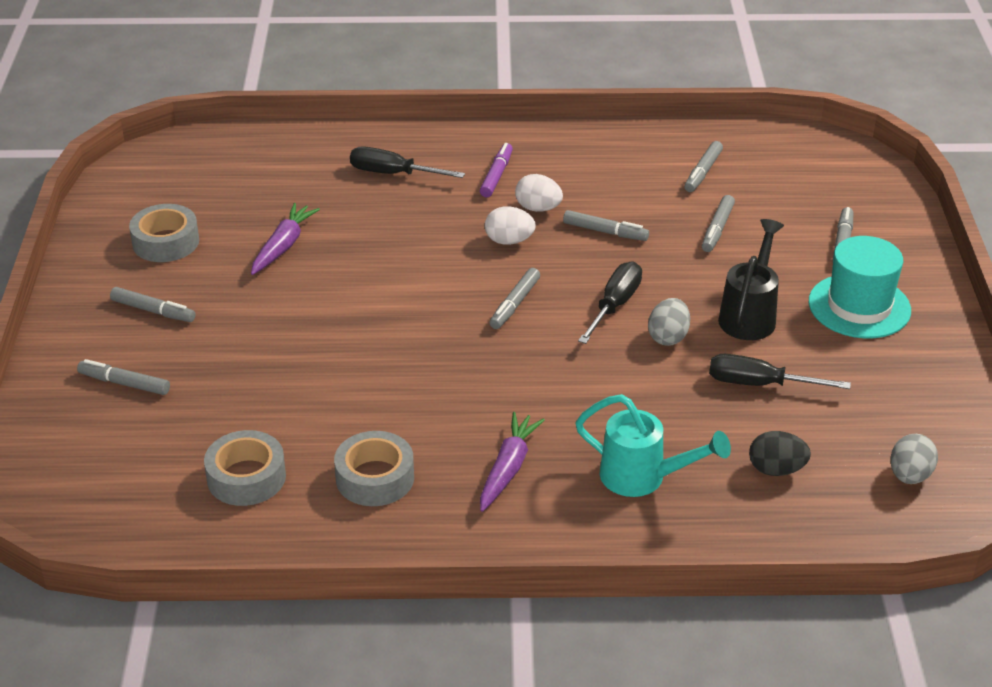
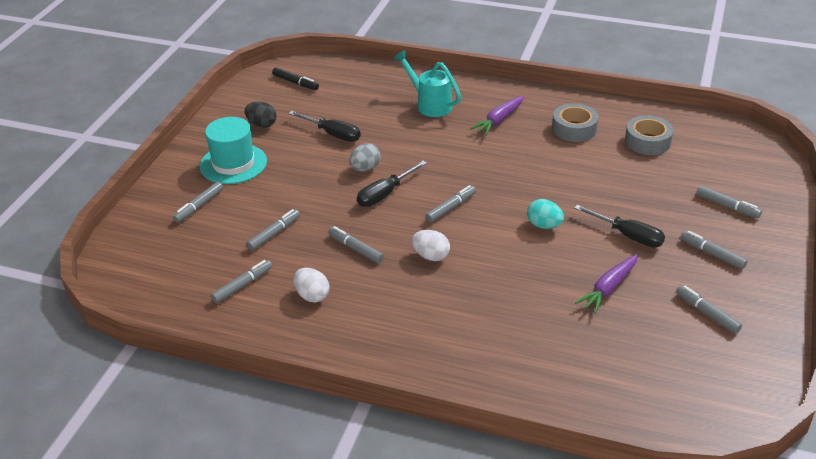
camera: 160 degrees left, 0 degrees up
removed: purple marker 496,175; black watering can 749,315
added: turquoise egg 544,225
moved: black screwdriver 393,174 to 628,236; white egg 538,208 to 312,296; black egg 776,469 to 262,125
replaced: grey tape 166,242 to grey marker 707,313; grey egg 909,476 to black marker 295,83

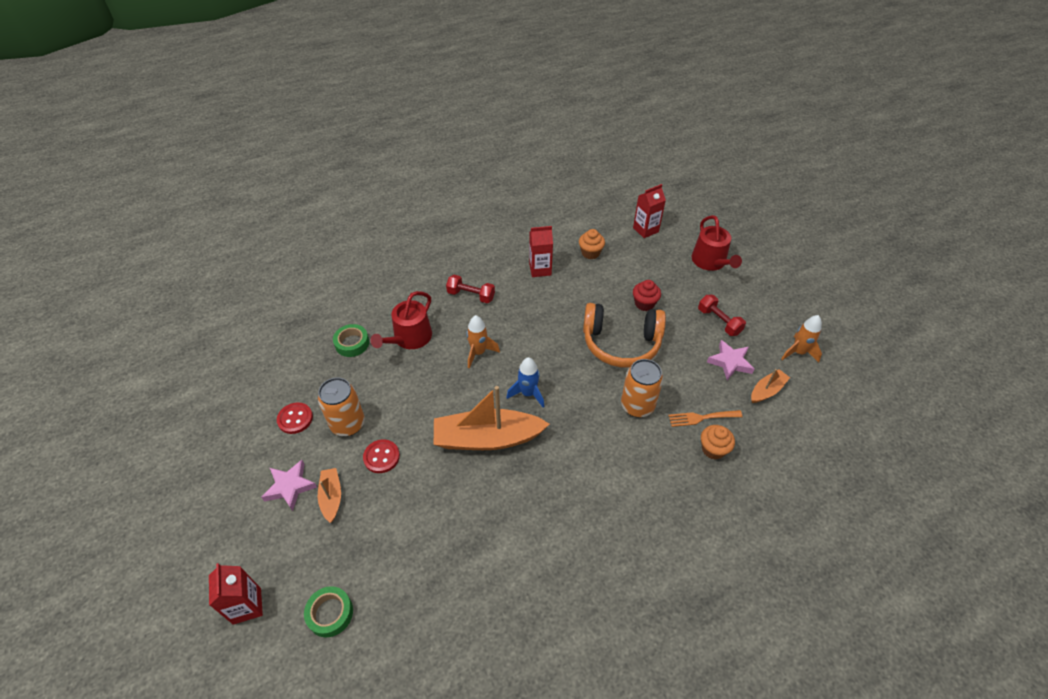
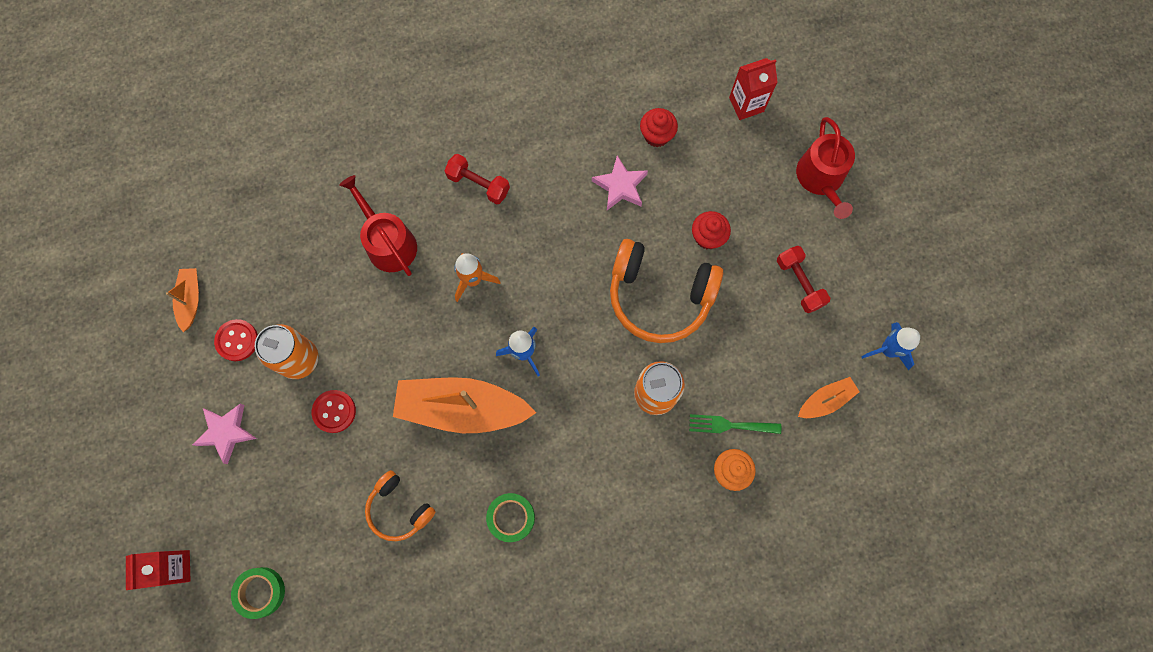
camera: 10 degrees right, 25 degrees up
removed: red carton 540,269
added: orange headphones 399,509
moved: orange boat 331,497 to 190,300; green tape 352,343 to 511,517; pink star 730,362 to 620,186
recoloured: orange cupcake 590,253 to red cupcake 656,135; orange fork 701,418 to green fork 729,425; orange rocket 798,352 to blue rocket 887,350
turned: red watering can 409,338 = 388,242 105 degrees clockwise

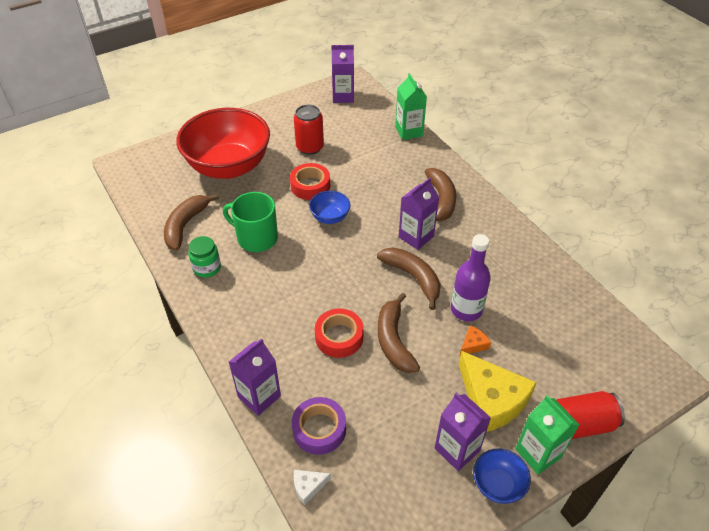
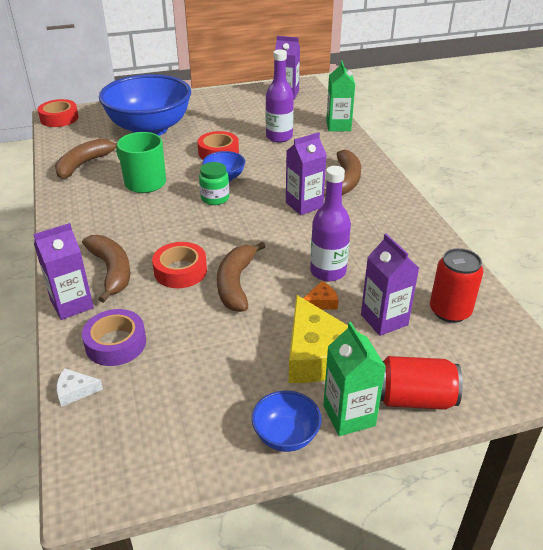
camera: 15 degrees right, 10 degrees down
added: red tape 59,118; purple bottle 279,137
moved: green jar 207,268 to 215,198; red can 310,147 to 450,311; brown banana 413,277 to 111,271; purple carton 457,449 to 384,320
recoloured: red bowl 229,166 to blue bowl 150,129

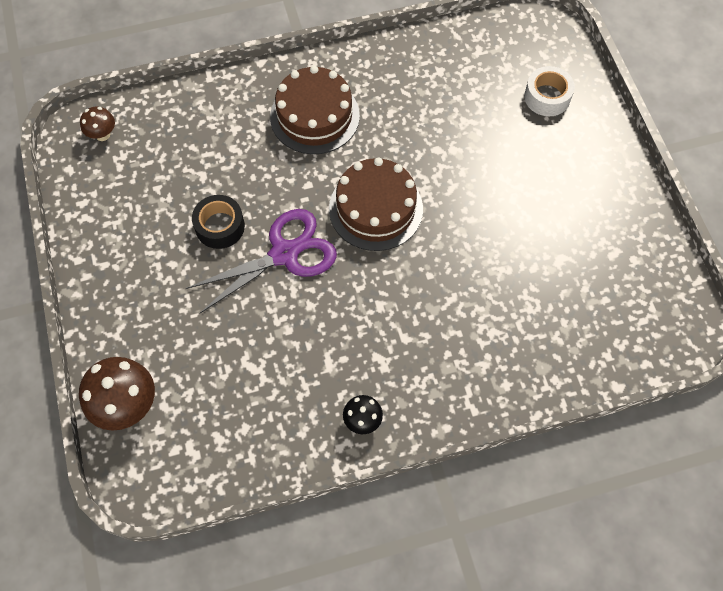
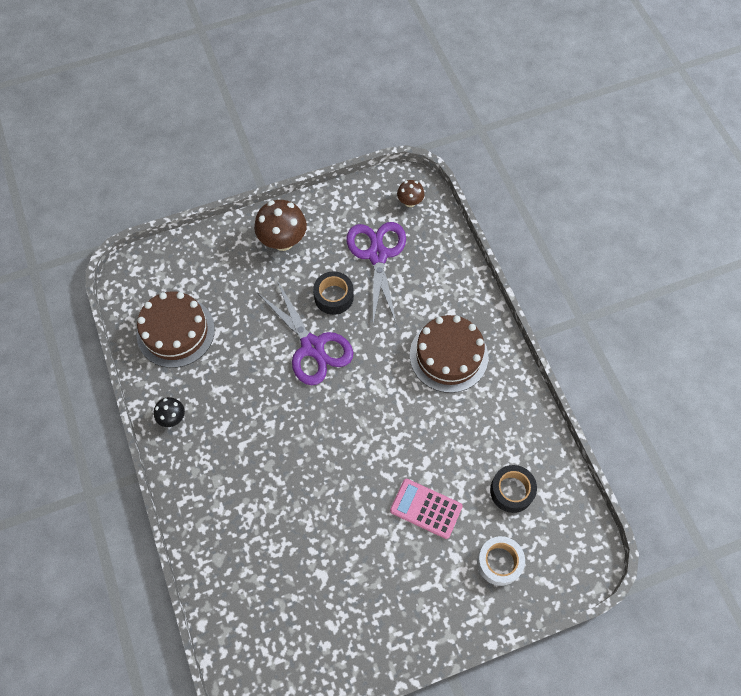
camera: 85 degrees right, 0 degrees up
added: purple scissors 377,255; pink calculator 426,508; black tape 511,491
moved: brown mushroom 127,405 to 283,241; brown cake 376,208 to 175,332

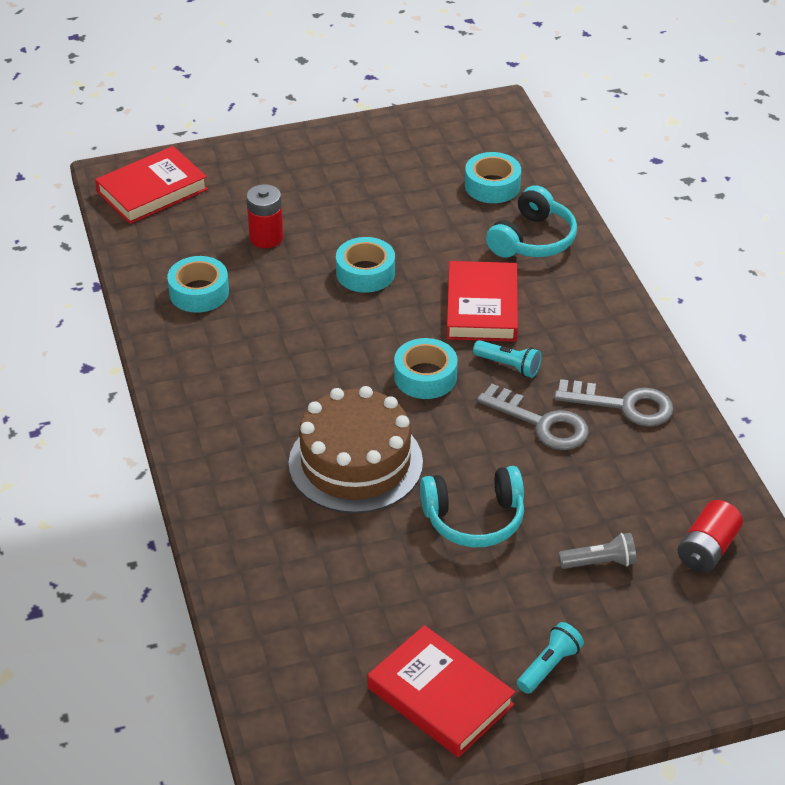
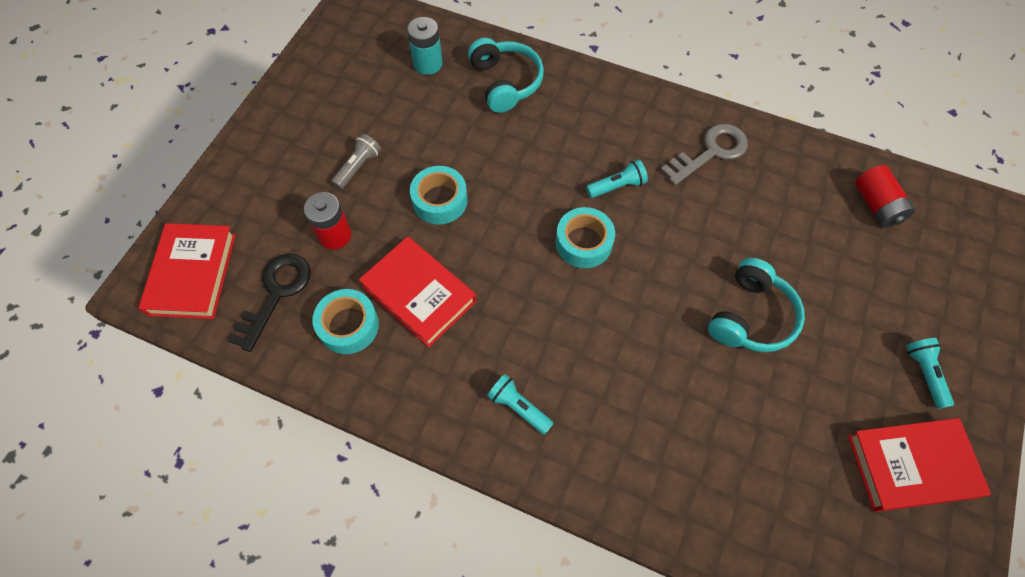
camera: 50 degrees left, 20 degrees up
removed: brown cake 355,462; grey key 541,423
added: black key 276,294; turquoise flashlight 518,407
moved: red book 482,307 to 419,294; grey flashlight 600,562 to 358,167
replaced: turquoise tape 492,186 to turquoise battery 428,64

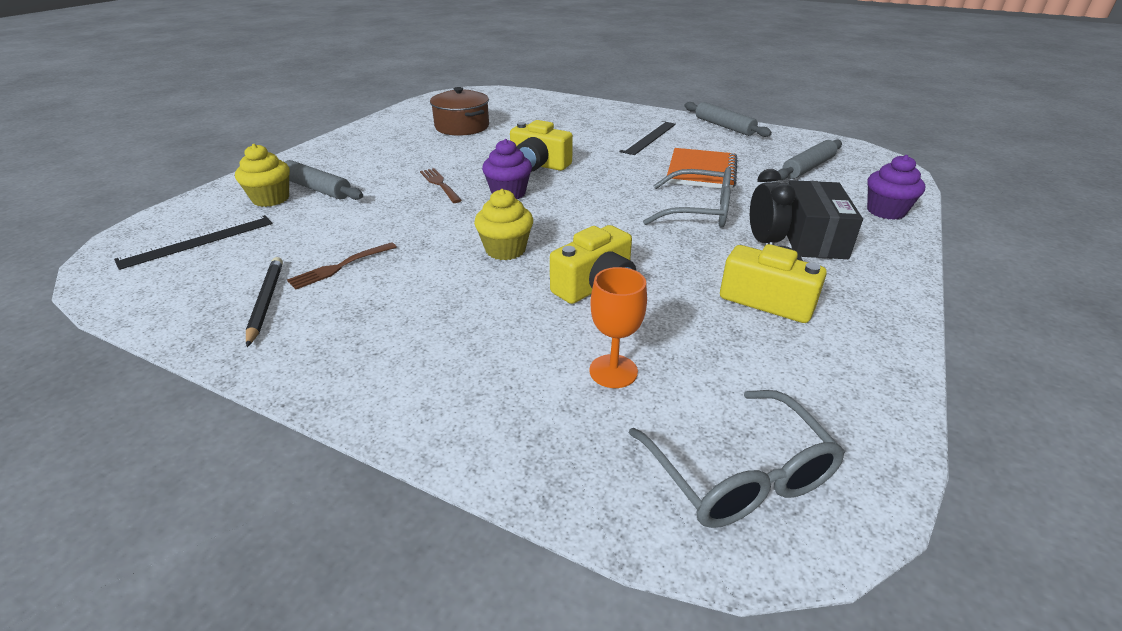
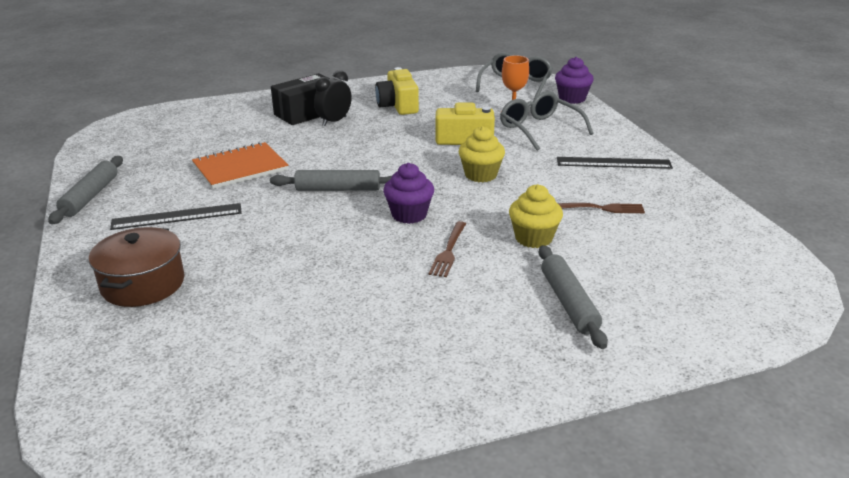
camera: 135 degrees left, 5 degrees down
removed: black pencil 266,302; yellow camera 538,165
moved: black ruler 197,241 to 613,163; yellow cupcake 271,199 to 533,238; brown pot 462,127 to 143,284; grey glasses 699,211 to 539,129; grey rolling pin 808,168 to 338,189; purple cupcake 886,211 to 572,98

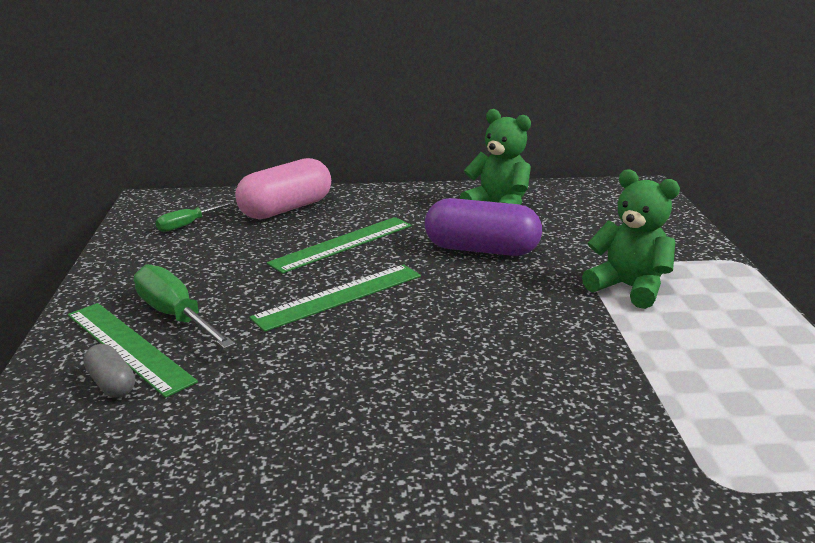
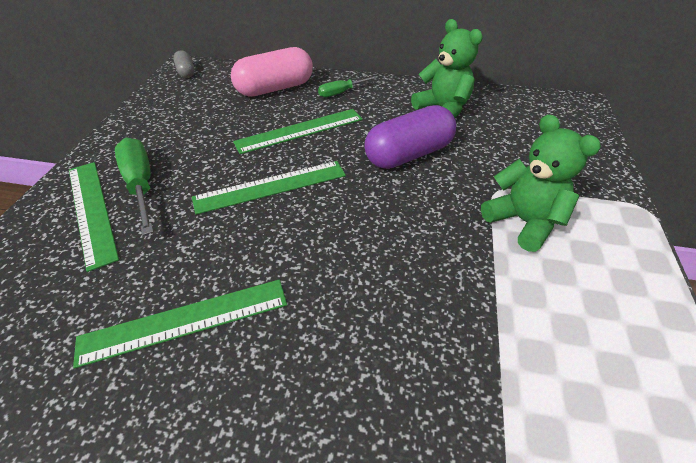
camera: 15 degrees right, 20 degrees up
added: green ruler 185,321
moved: grey capsule 112,384 to 186,72; green screwdriver 188,225 to 341,92
turned: purple capsule 481,250 = 408,154 60 degrees counterclockwise

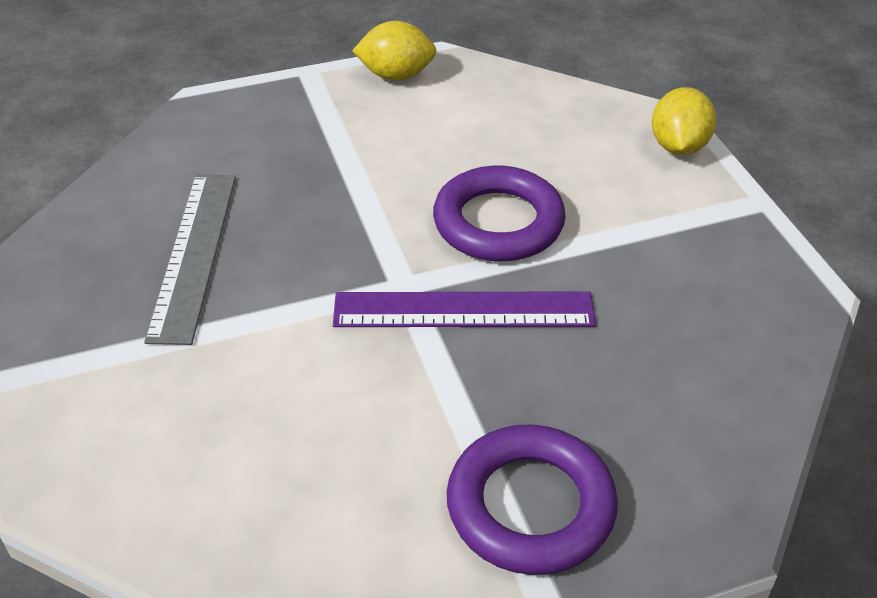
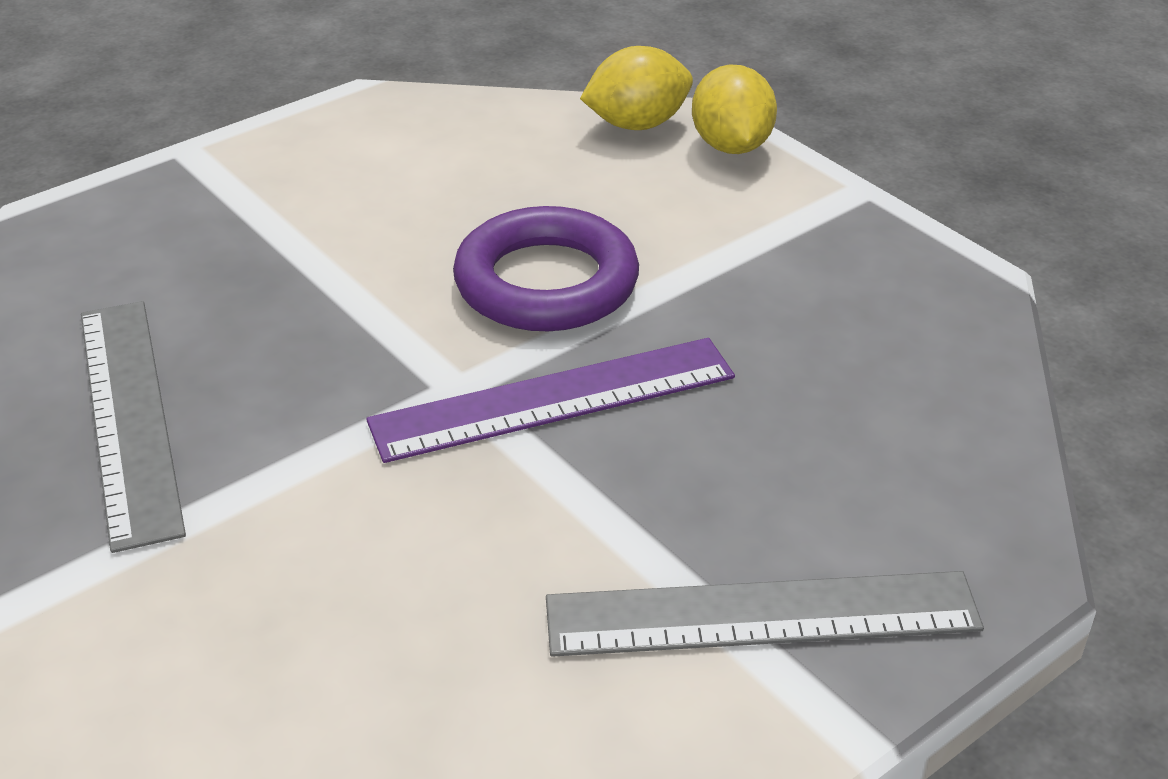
camera: 20 degrees left, 5 degrees down
moved: yellow lemon 396,75 to 637,124
replaced: purple ring 530,506 to grey ruler 762,614

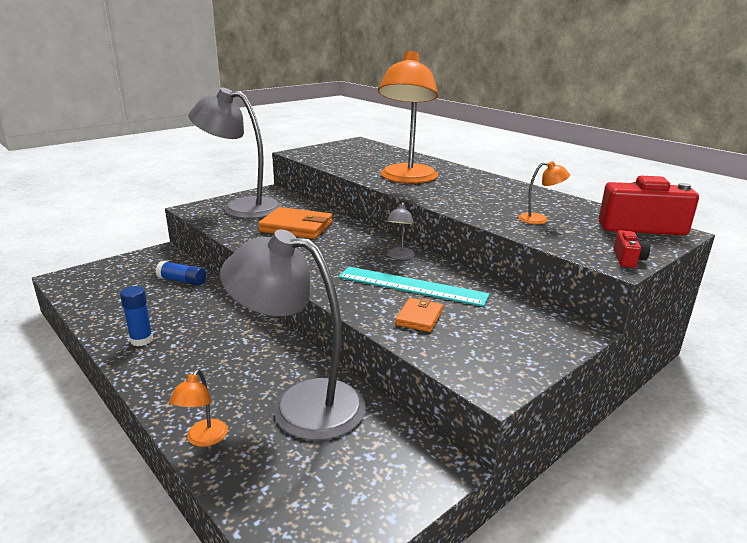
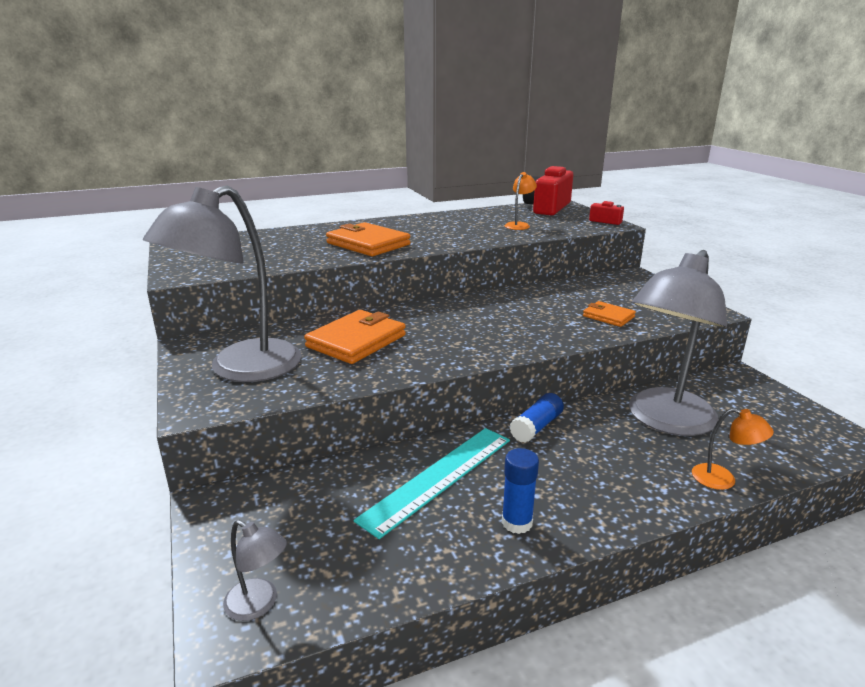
camera: 70 degrees left, 0 degrees up
moved: blue glue stick 182,281 to 536,427; turquoise ruler 412,286 to 438,477; grey lamp 400,257 to 259,604
replaced: orange lamp 407,179 to orange wallet 368,244

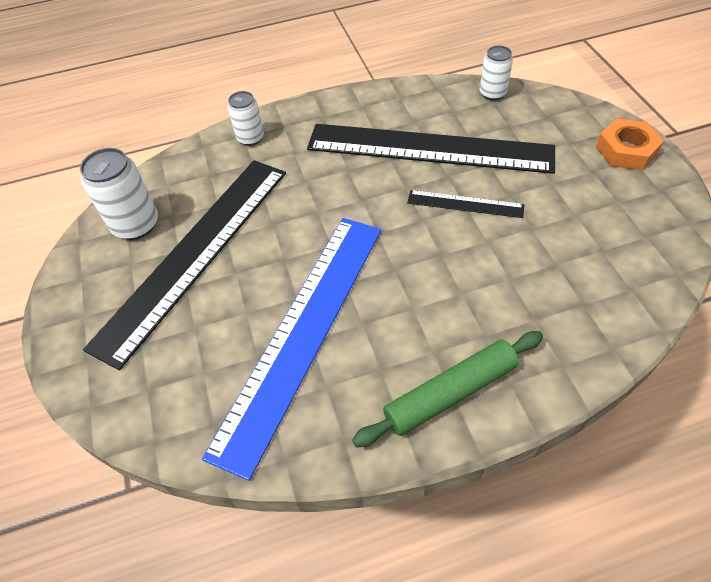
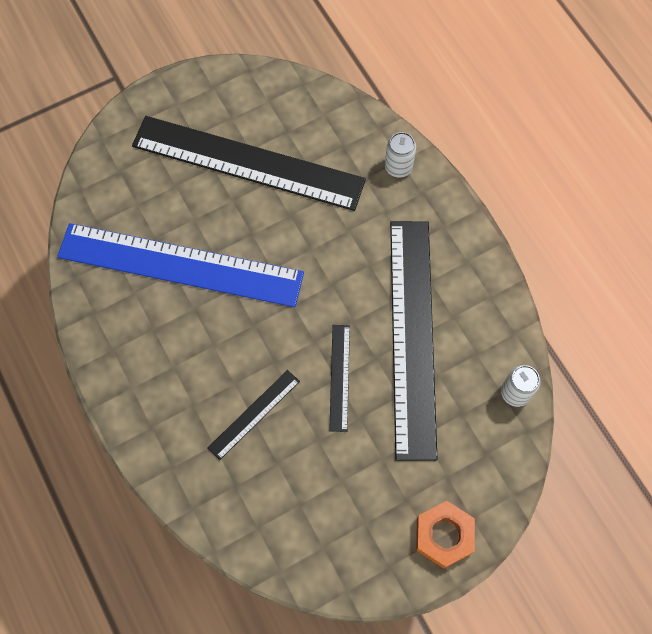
camera: 75 degrees right, 15 degrees up
removed: white can 136,225; green rolling pin 450,393
added: black ruler 254,414

